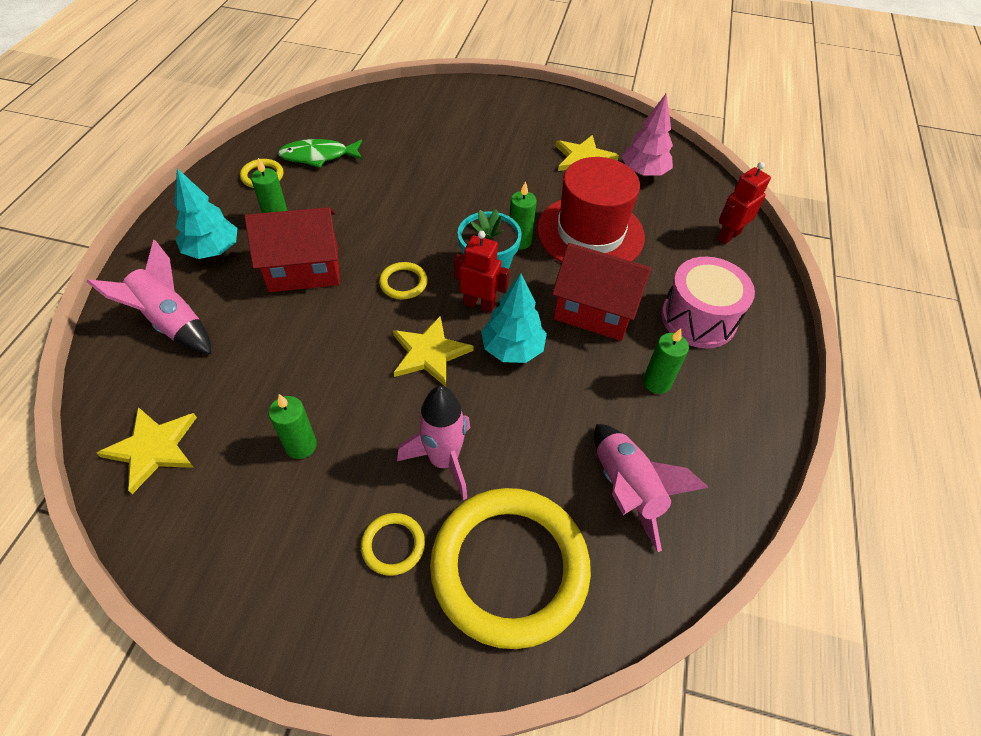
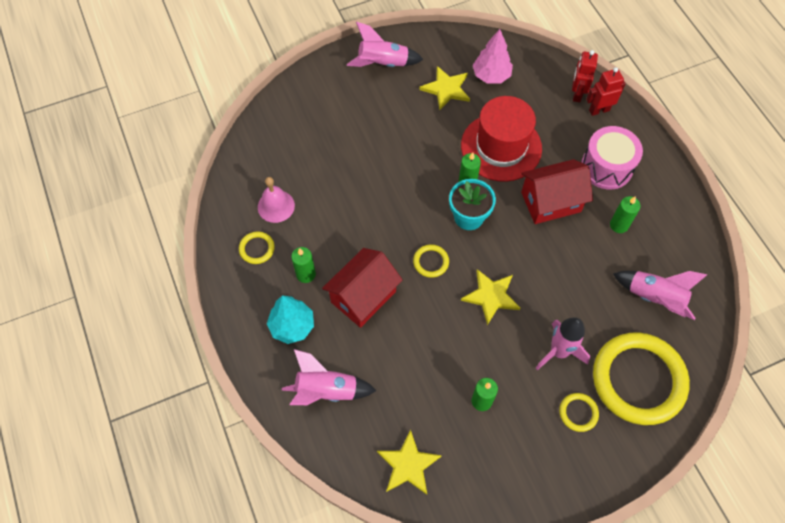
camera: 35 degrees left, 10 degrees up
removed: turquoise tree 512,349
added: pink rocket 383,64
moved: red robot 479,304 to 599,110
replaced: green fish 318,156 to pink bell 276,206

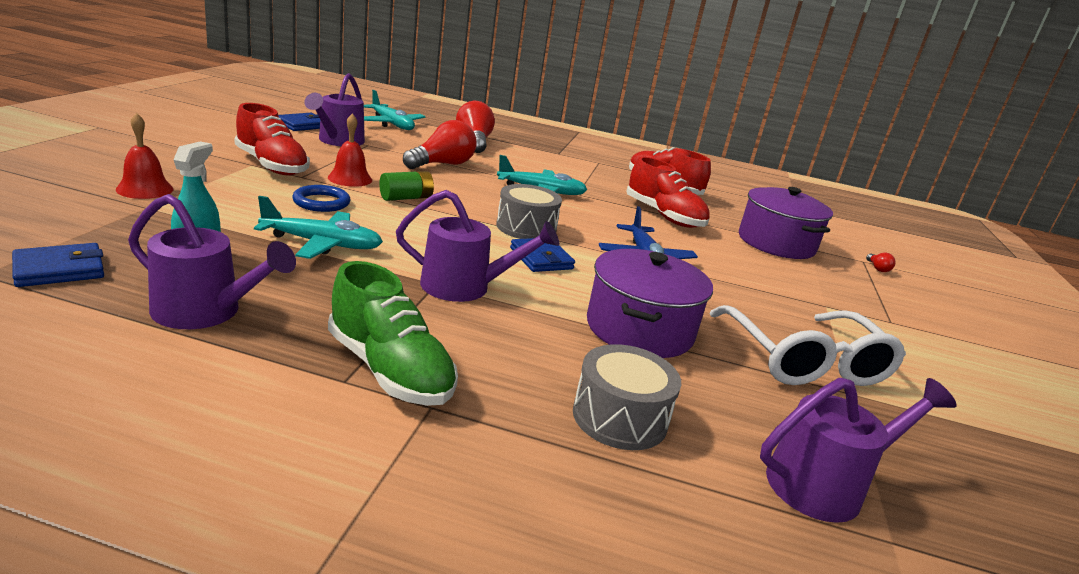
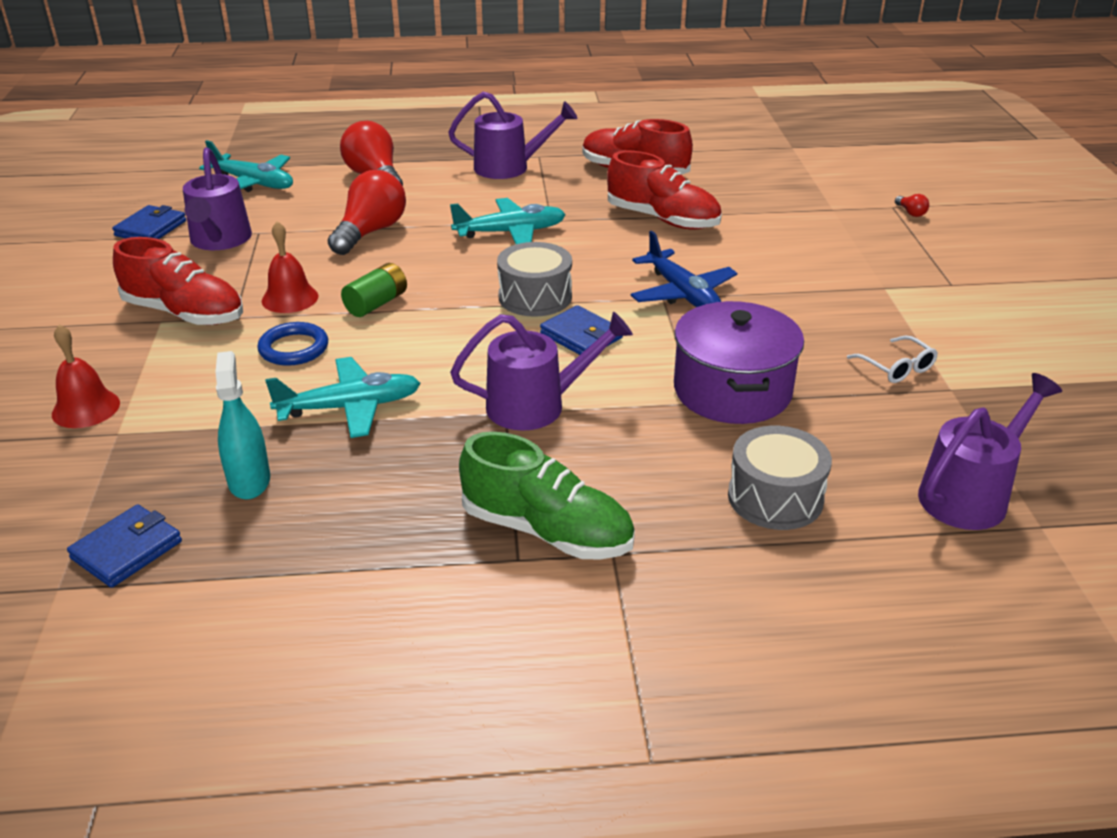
camera: 15 degrees left, 10 degrees up
removed: purple pot 776,243
moved: purple watering can 206,312 to 510,167
resized: white glasses 804,361 = 896,368 x0.44

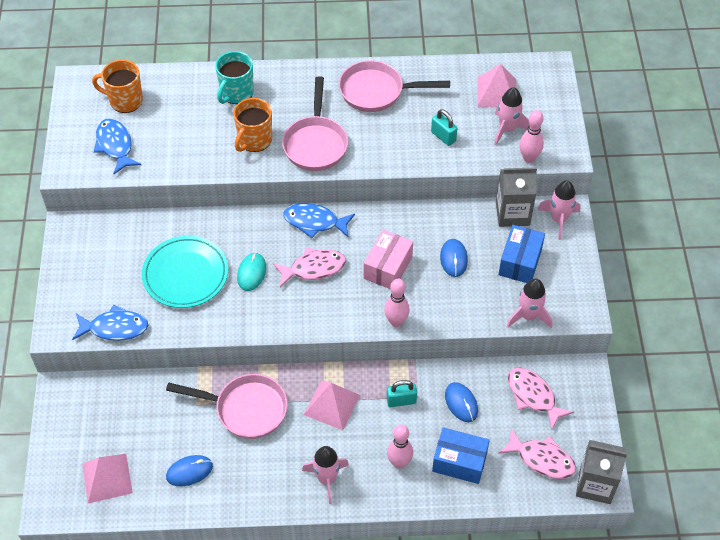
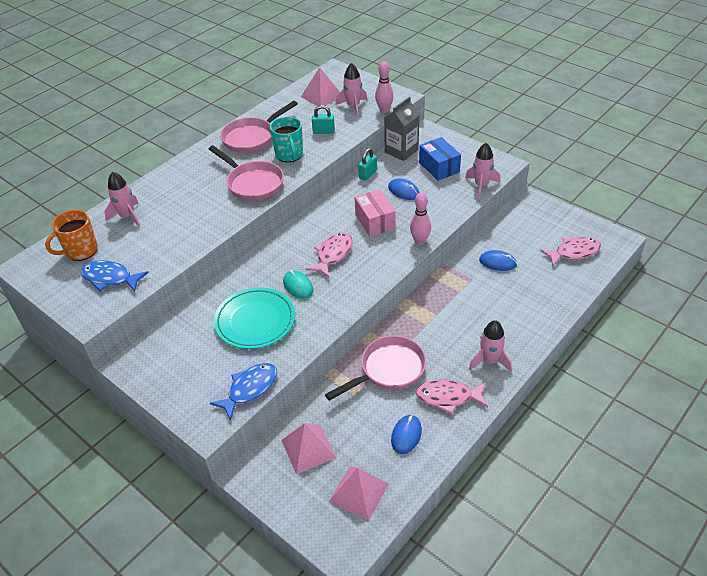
camera: 45 degrees left, 10 degrees down
removed: orange mug 254,140; blue fish 315,222; pink bowling pin 399,462; blue box 459,462; grey carton 595,484
moved: turquoise mug 236,93 to 289,155; pink pyramid 332,404 to 308,448; turquoise padlock 401,401 to 368,174; pink fish 533,396 to 448,397; pink rocket 558,220 to 127,216

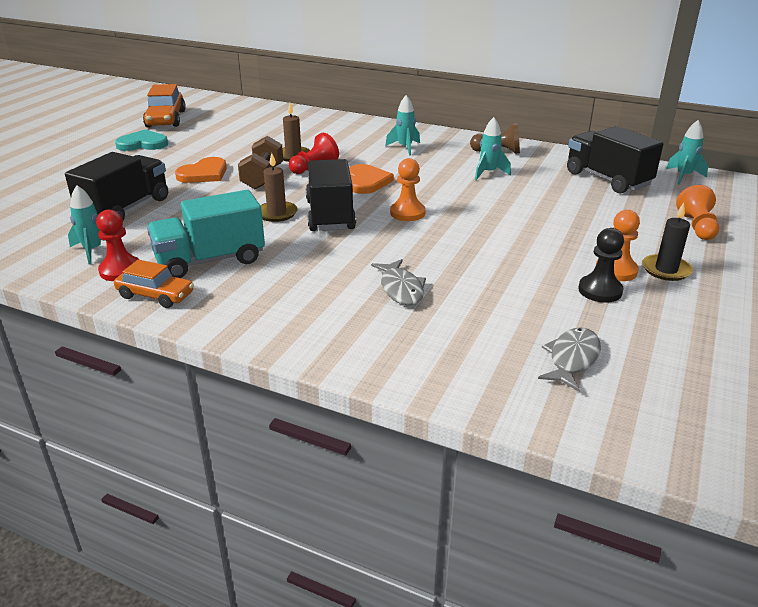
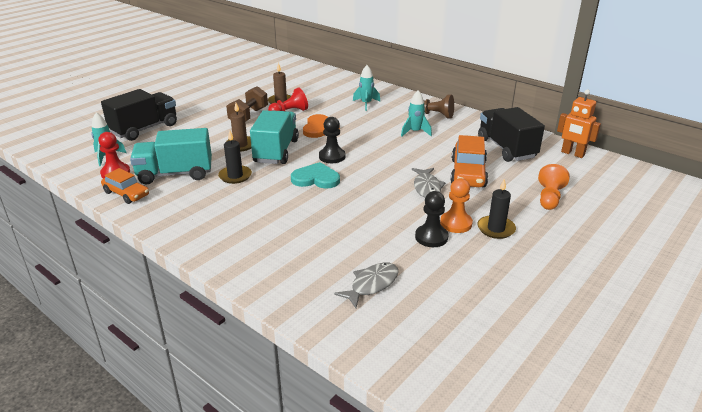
camera: 15 degrees right, 0 degrees up
removed: orange heart 204,173
added: black candle 235,176
moved: turquoise heart 143,144 to 316,178; orange car 166,119 to 468,173; grey fish 401,289 to 427,187
replaced: turquoise rocket 683,176 to orange robot 572,153
recoloured: black truck 330,215 to turquoise truck 276,151; orange pawn 407,213 to black pawn 332,156

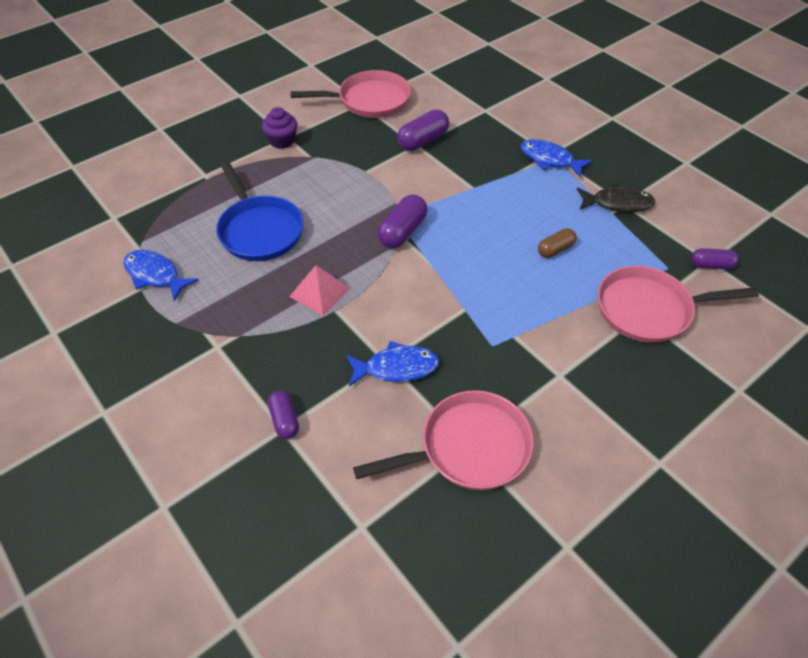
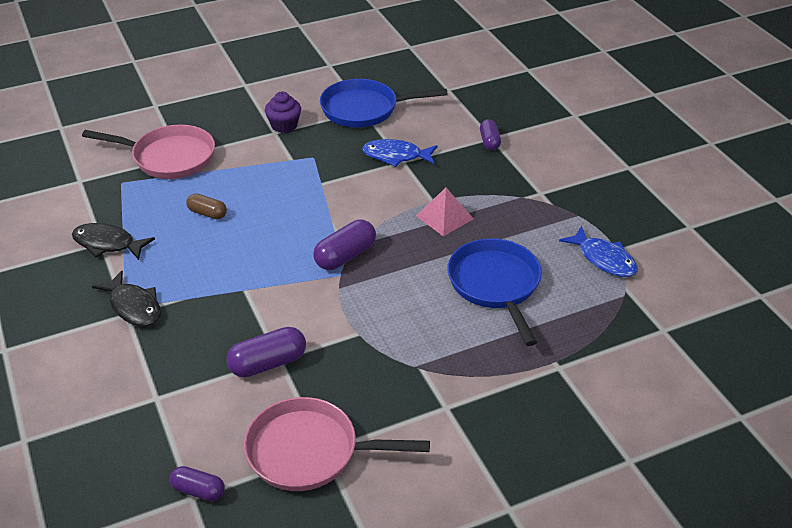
camera: 165 degrees left, 10 degrees down
moved: purple cupcake 282,141 to 284,125; purple capsule 711,265 to 198,490
recoloured: pink pan 468,448 to blue pan 364,109; blue fish 549,159 to black fish 134,306
turned: brown capsule 555,249 = 207,213 45 degrees clockwise

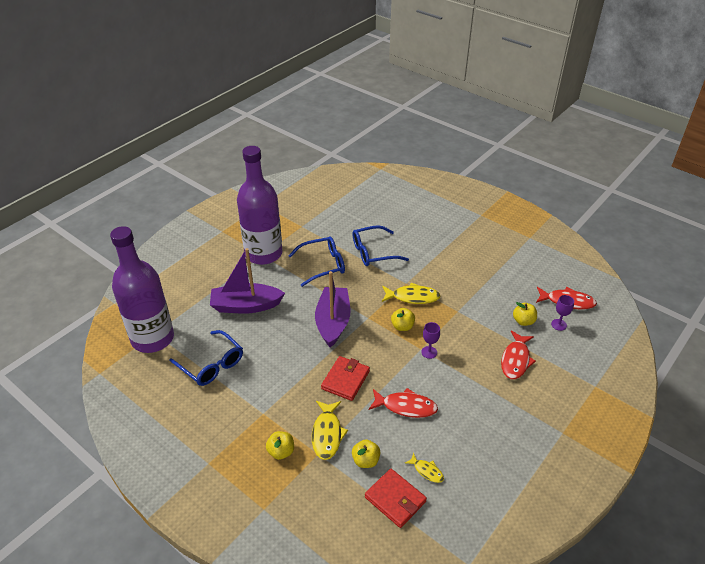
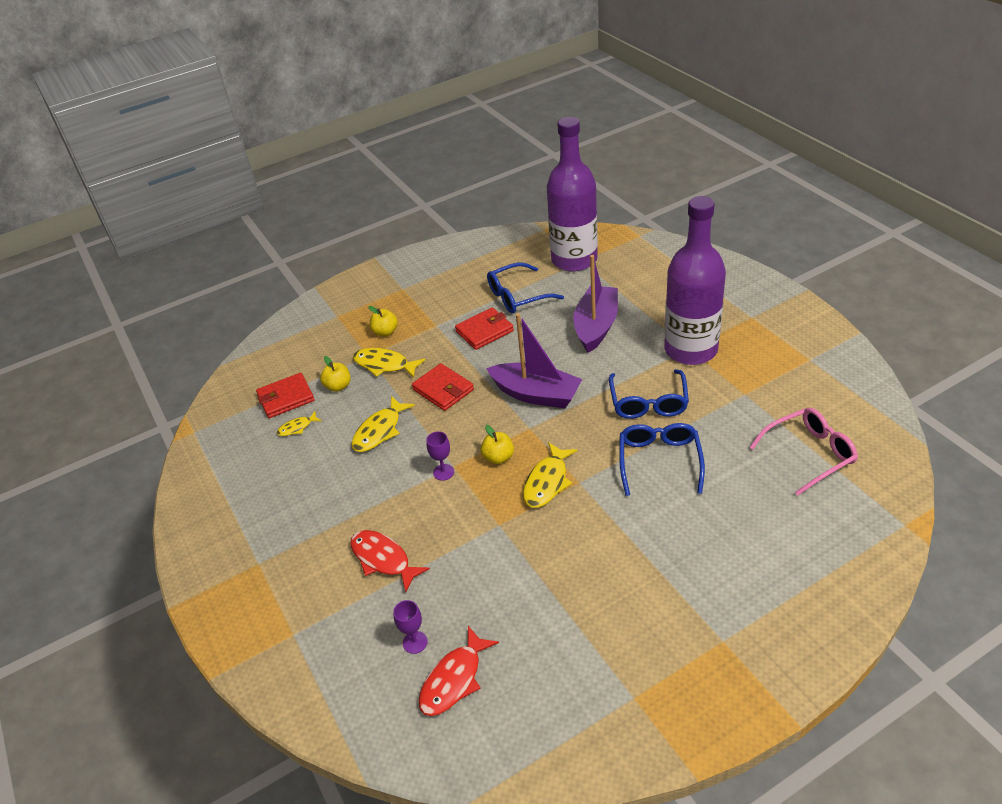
camera: 115 degrees right, 0 degrees up
removed: yellow apple 523,321
added: red wallet 484,331; pink glasses 809,454
recoloured: red fish 406,407 to yellow fish 380,430

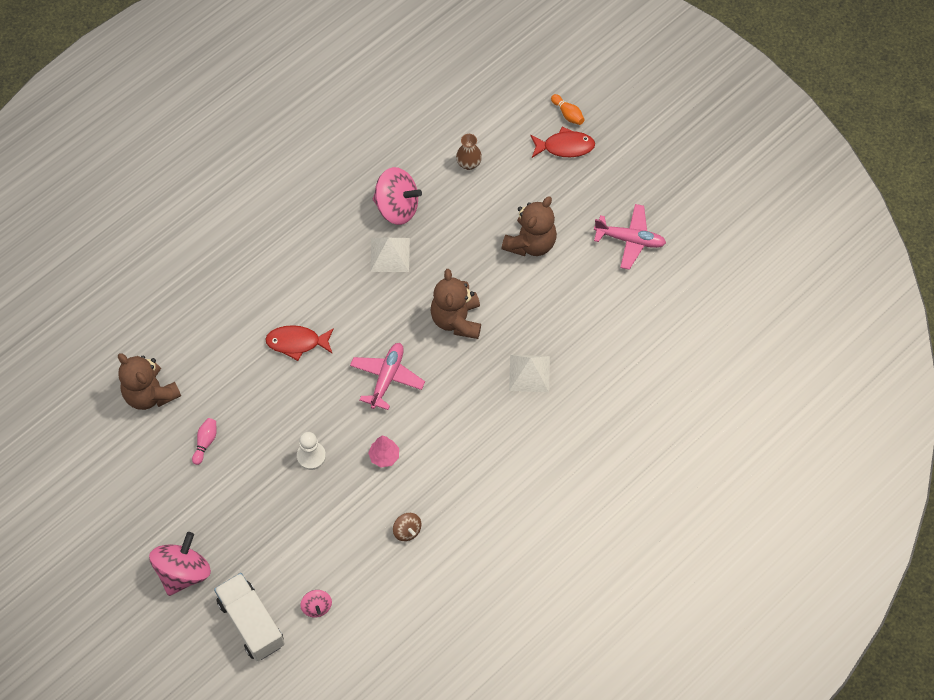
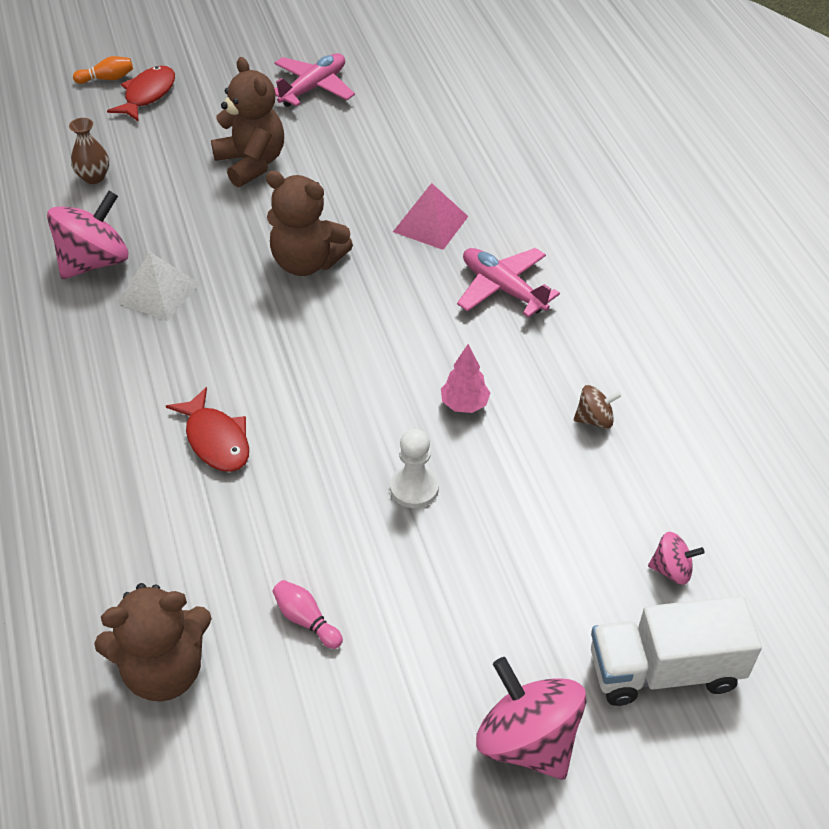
camera: 65 degrees left, 15 degrees down
moved: pink plane 387,378 to 503,289
recoloured: white pyramid 529,373 to pink pyramid 430,224
turned: red fish 297,343 = 216,440 60 degrees counterclockwise

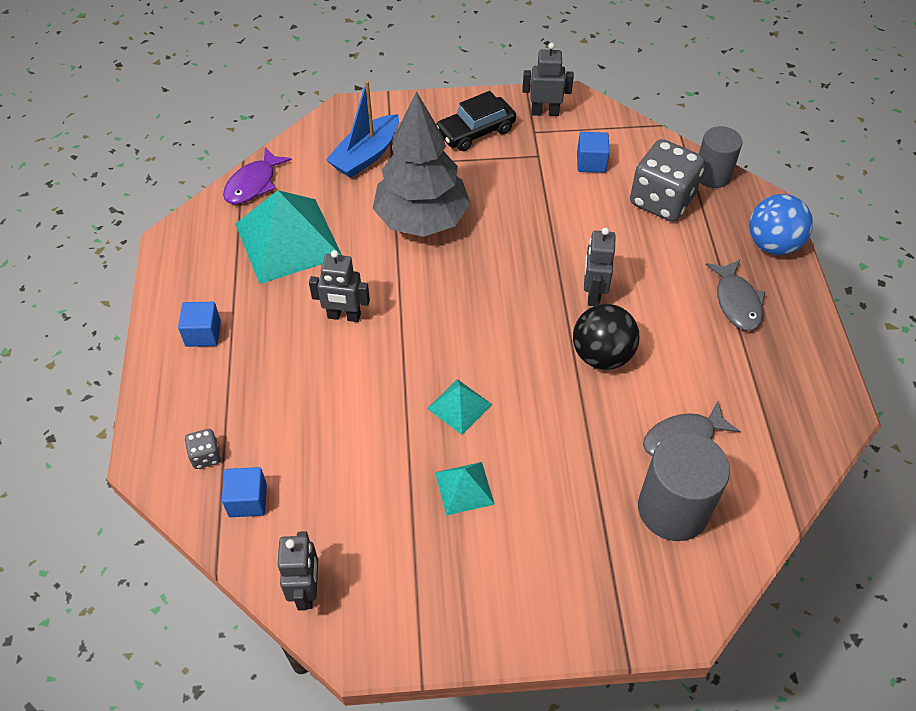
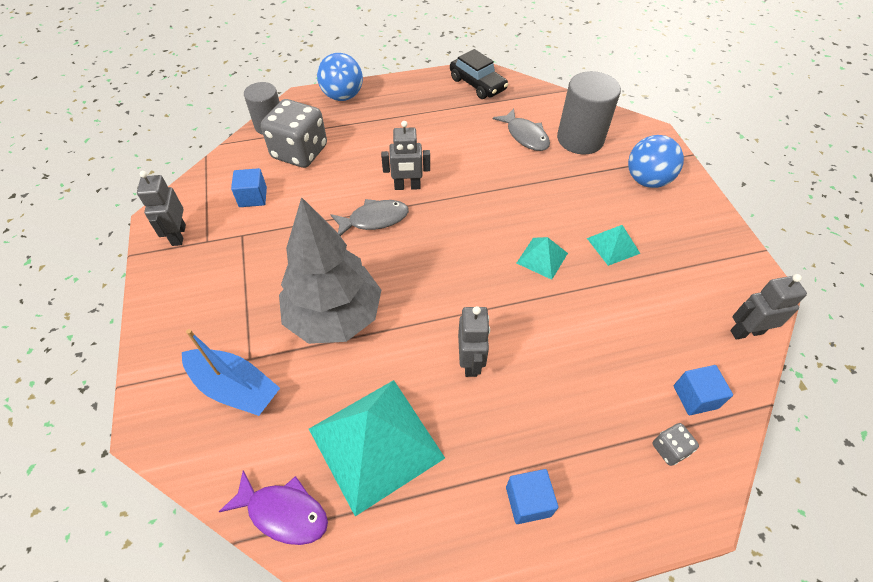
camera: 100 degrees left, 0 degrees up
removed: black ball 602,355
added: blue ball 647,180
moved: black car 475,132 to 477,84; grey fish 737,302 to 374,219

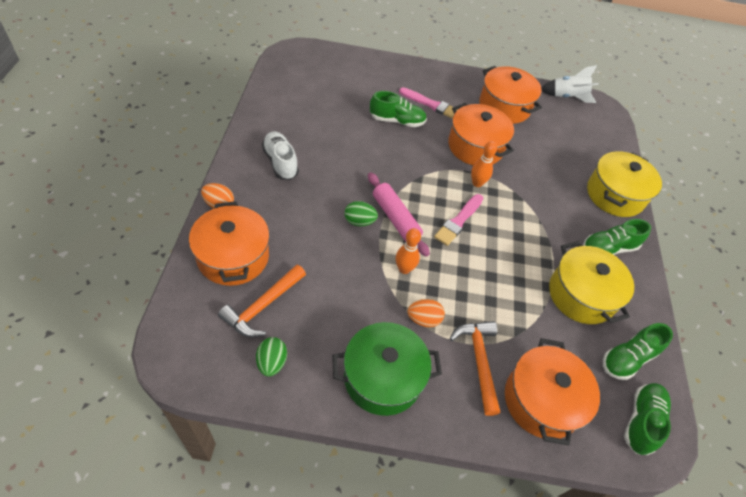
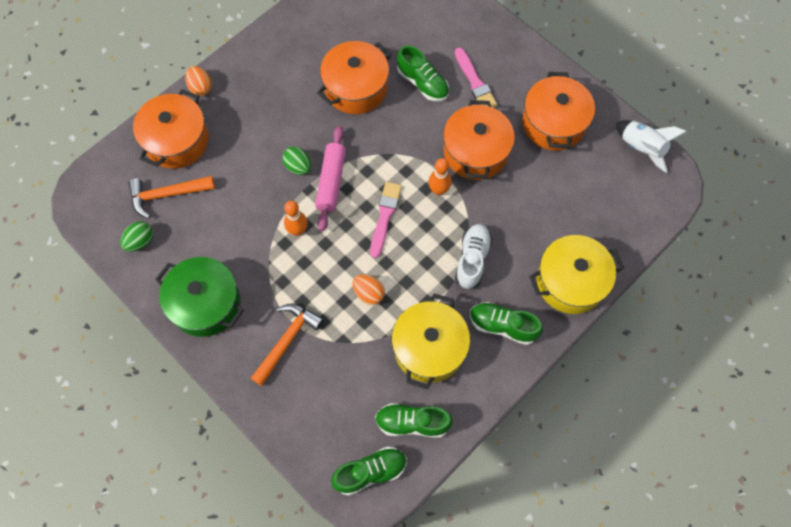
camera: 45 degrees right, 15 degrees up
moved: white shoe 280,162 to 472,259; orange egg 423,319 to 369,293; orange pot 541,400 to 356,88
turned: pink brush 458,221 = 385,216 120 degrees clockwise

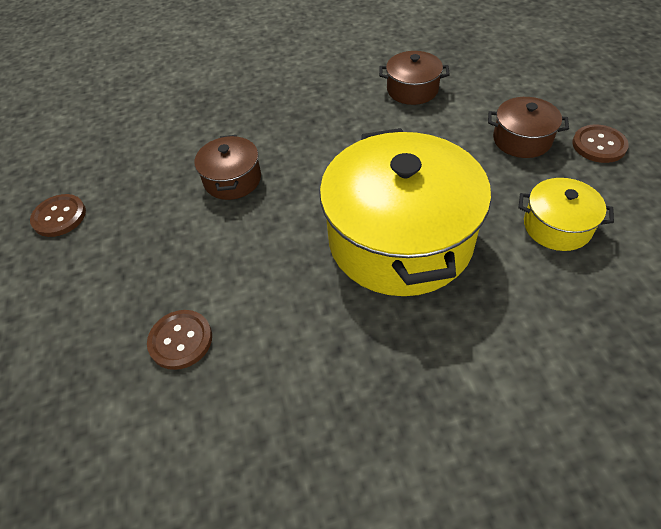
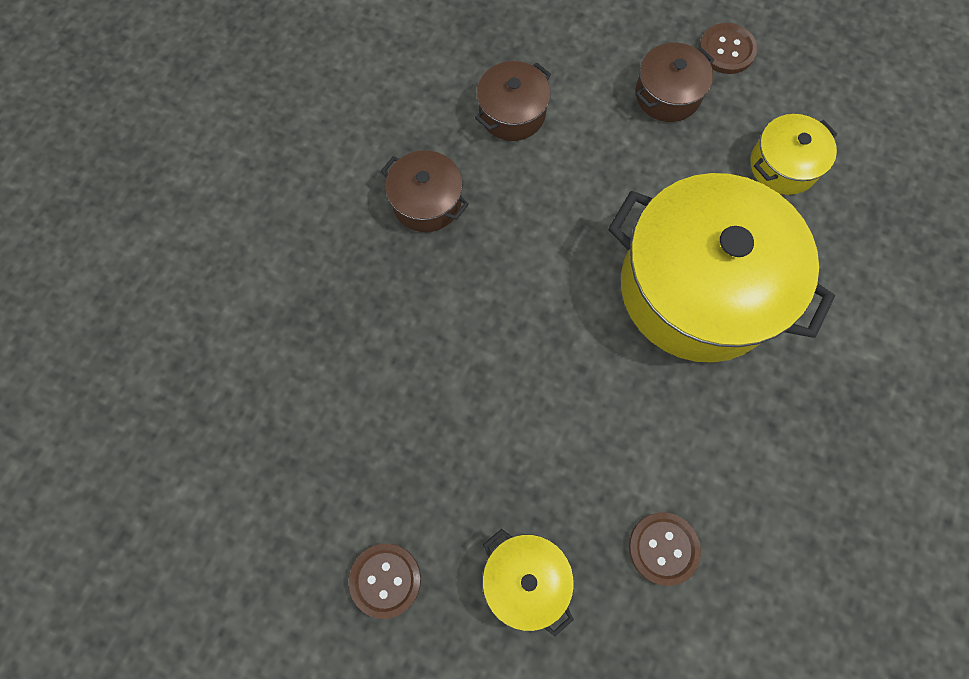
camera: 55 degrees left, 20 degrees up
added: yellow pot 525,579
moved: brown pot 232,179 to 426,201

